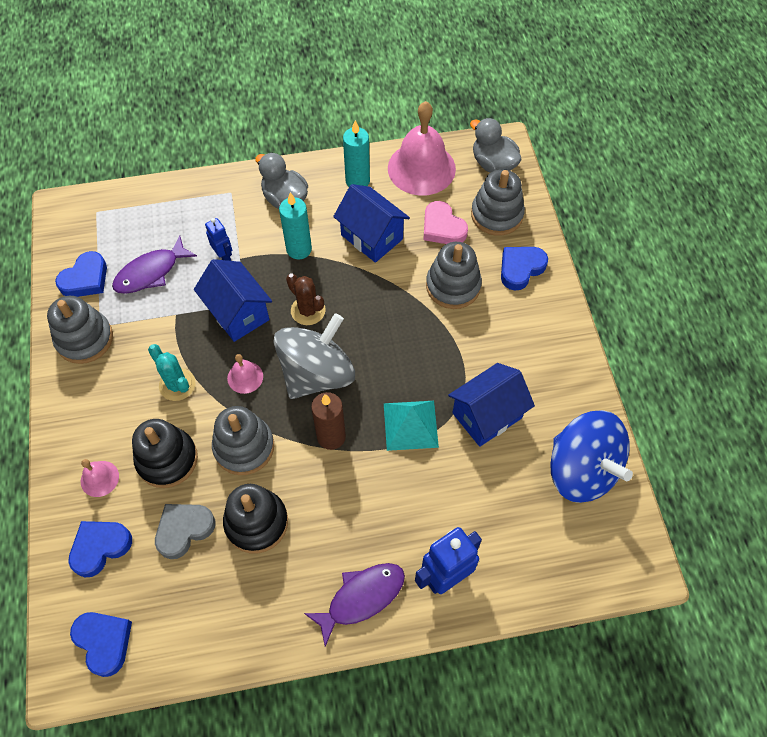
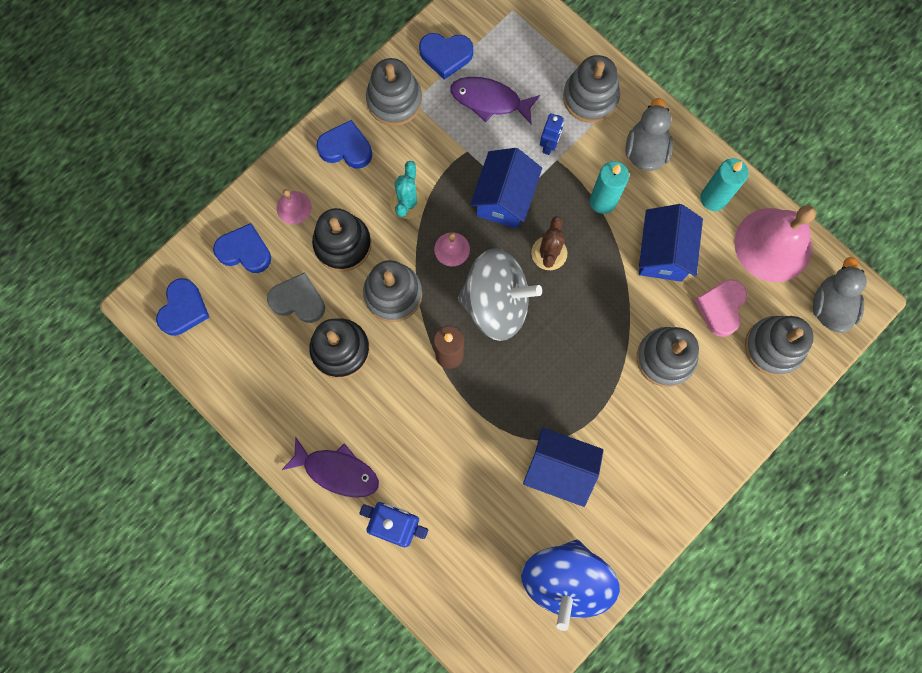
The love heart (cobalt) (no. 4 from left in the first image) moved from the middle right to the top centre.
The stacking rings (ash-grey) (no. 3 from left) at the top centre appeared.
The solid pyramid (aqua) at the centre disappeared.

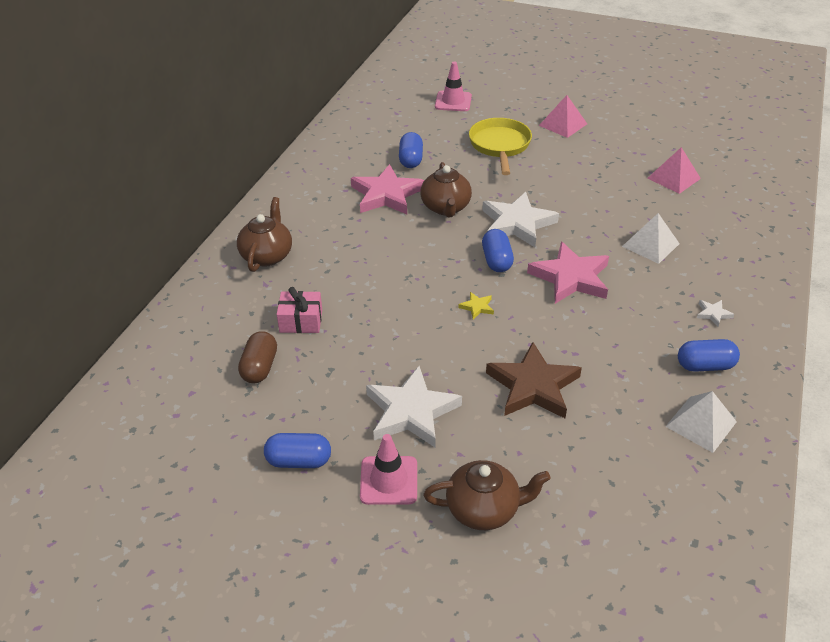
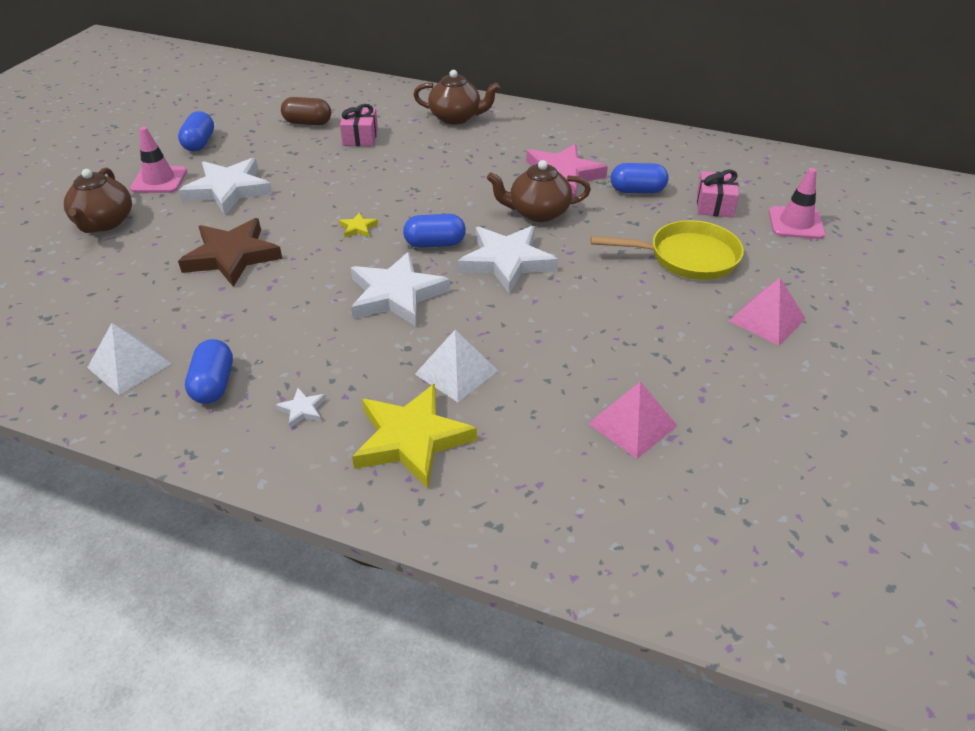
The star (rose-pink) (no. 2 from left) at the middle right became the star (white) (no. 3 from left) at the centre.
The star (golden) (no. 2 from left) at the centre appeared.
The present (rose-pink) (no. 2 from left) at the top right appeared.

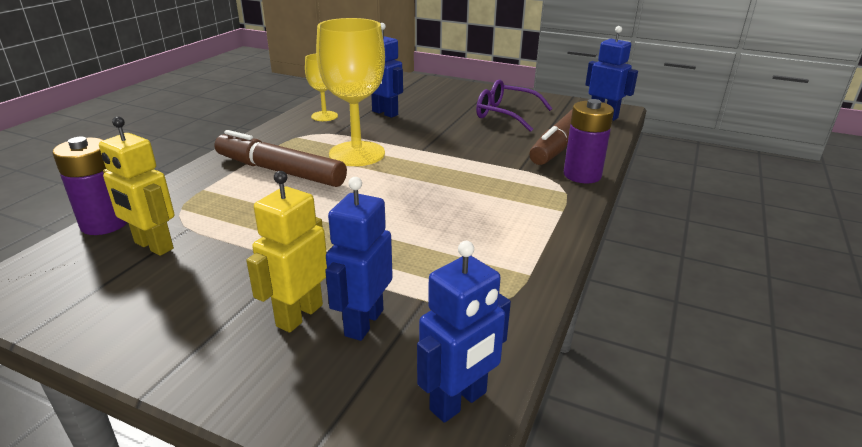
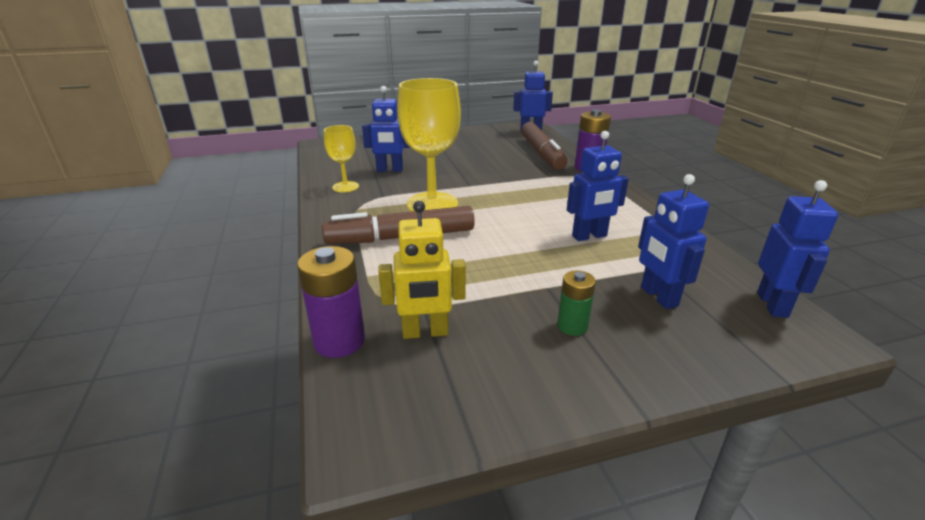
The power cell (leaf-green) at the centre appeared.
The toy robot (cobalt) (no. 3 from left) at the centre appeared.
The toy robot (golden) (no. 2 from left) at the middle left disappeared.
The spectacles (royal purple) at the top centre disappeared.

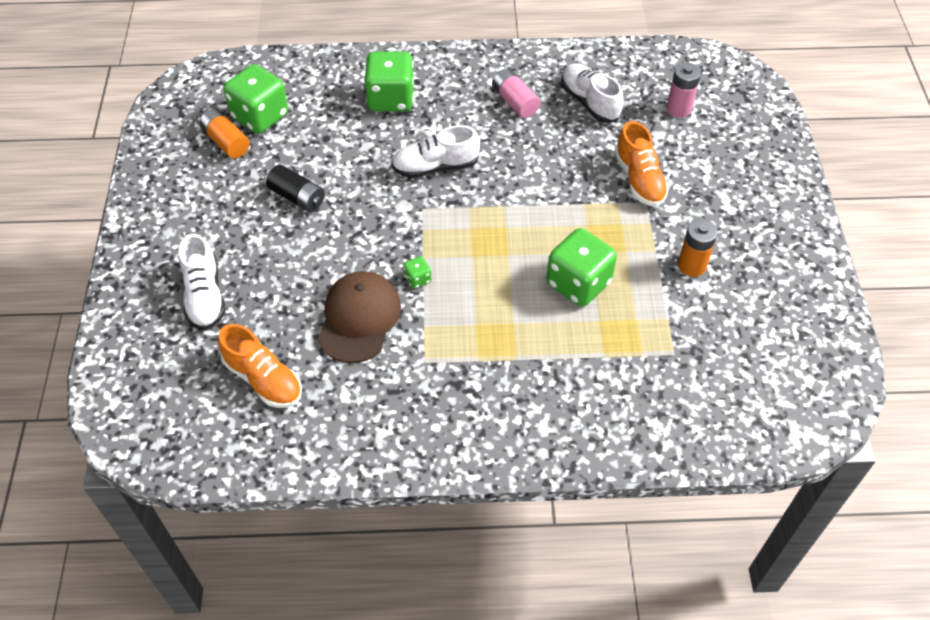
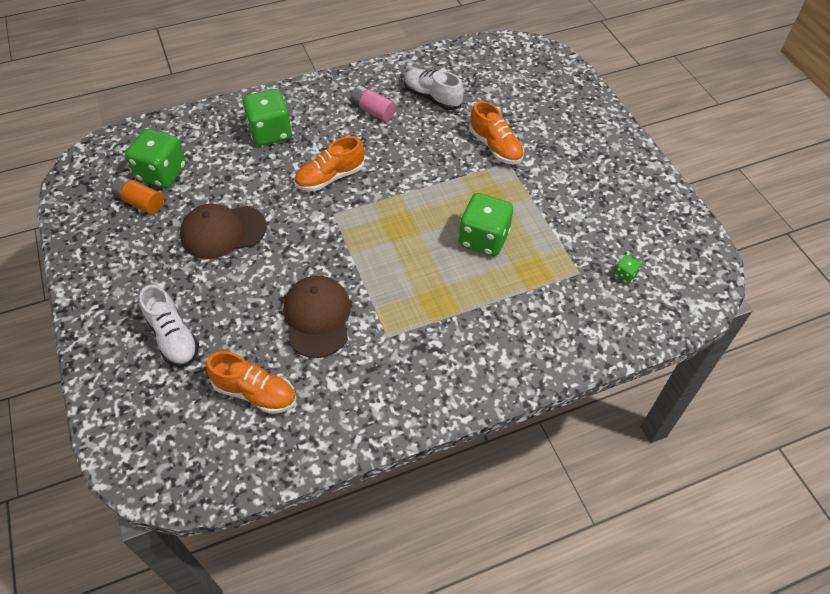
The power cell (jet-black) at the top left was replaced by the cap (brown) (no. 1 from left) at the middle left.
The sneaker (white) (no. 2 from left) at the top centre became the sneaker (orange) (no. 2 from left) at the top centre.
The die (leaf-green) (no. 3 from left in the first image) moved from the centre to the middle right.
The power cell (rose-pink) (no. 2 from left) at the top right disappeared.
The power cell (orange) (no. 2 from left) at the middle right disappeared.

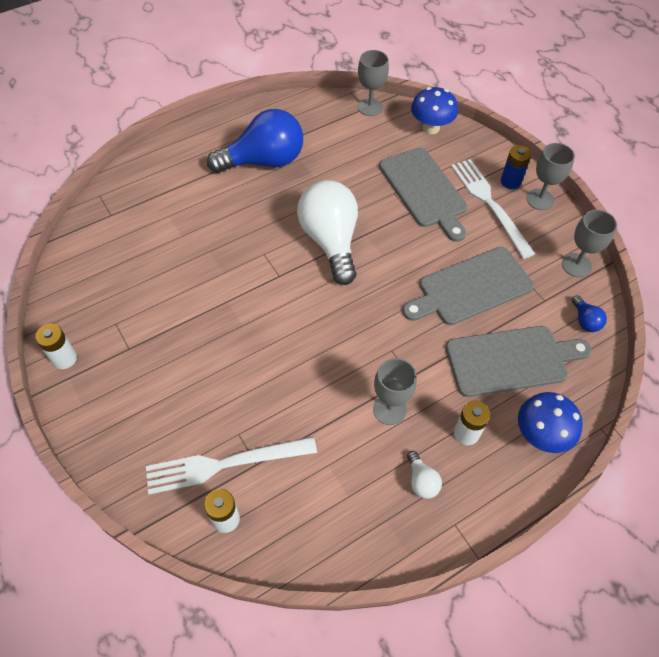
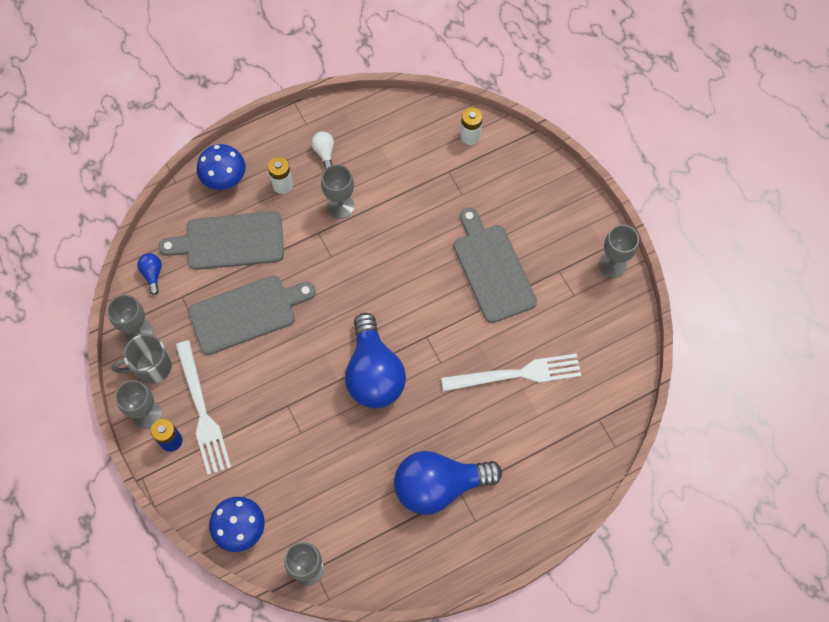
The tea mug (ash-grey) at the middle left appeared.
The lightbulb (white) (no. 1 from left) at the centre became the lightbulb (cobalt) (no. 2 from left) at the centre.
The table fork (white) (no. 1 from left in the first image) moved from the bottom centre to the centre.
The chopping board (ash-grey) (no. 1 from left in the first image) moved from the top centre to the centre.
The power cell (white) (no. 1 from left) at the middle left was replaced by the chalice (ash-grey) (no. 5 from left) at the middle right.

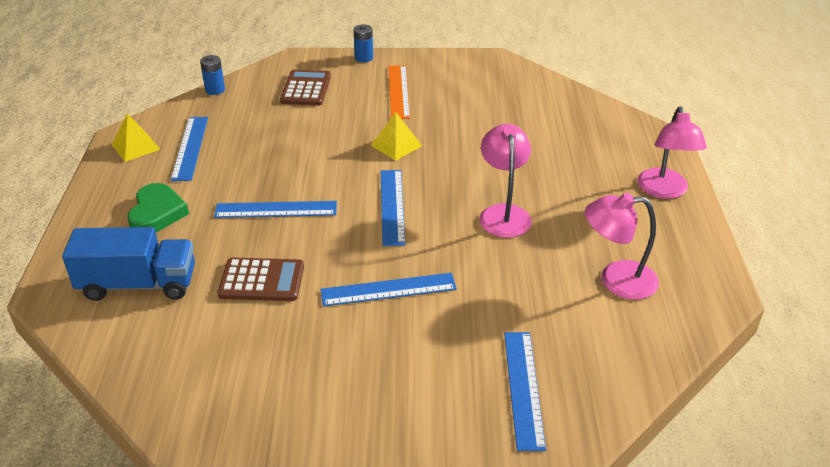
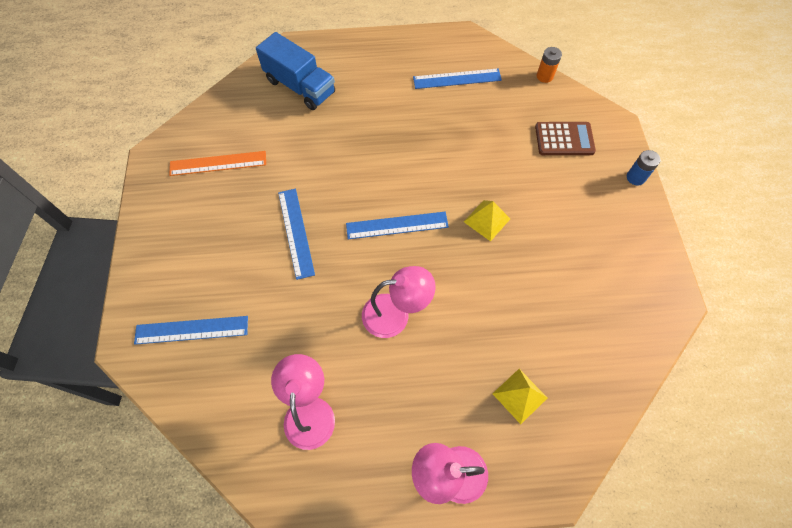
The straightedge (orange) moved from the top centre to the top left.
The lorry (cobalt) at the middle left turned 45 degrees counterclockwise.
The solid pyramid (golden) (no. 1 from left in the first image) moved from the top left to the bottom centre.
The power cell (cobalt) (no. 1 from left) at the top left became the power cell (orange) at the top right.
The love heart (leaf-green) at the middle left disappeared.
The straightedge (cobalt) (no. 2 from left) at the middle left disappeared.
The pocket calculator (brown) (no. 1 from left) at the middle left disappeared.

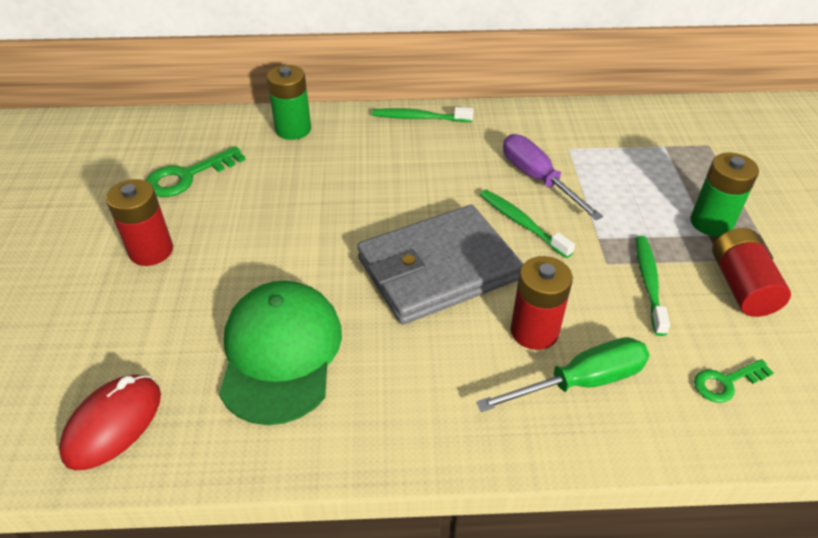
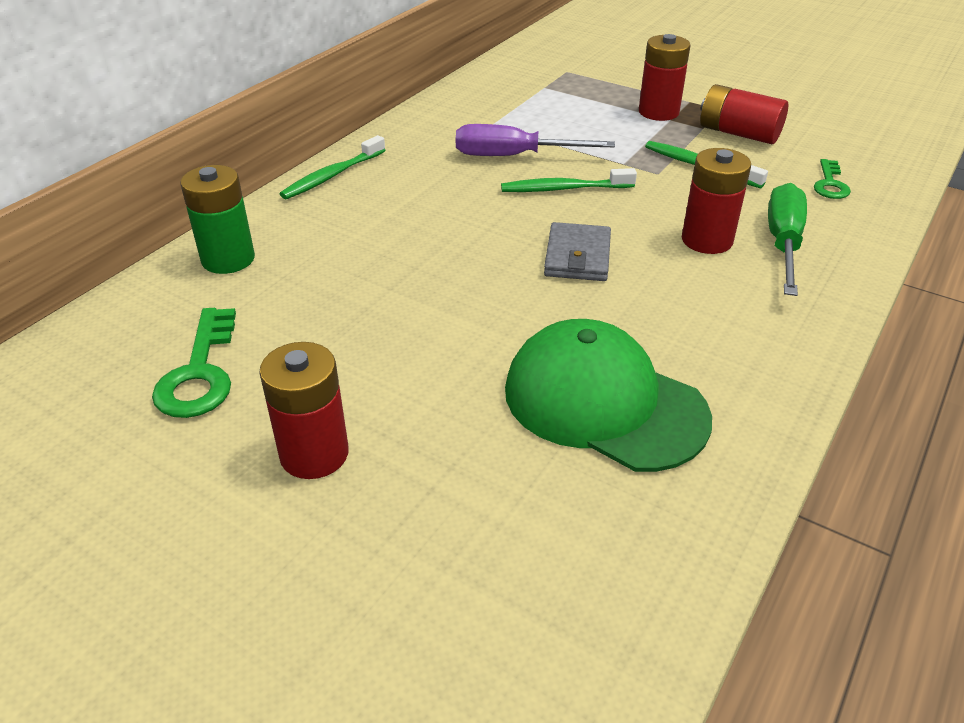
The billfold (ash-grey) at the centre changed to 0.51 times the size.
The power cell (leaf-green) (no. 2 from left) at the middle right became the power cell (red) (no. 2 from left) at the top right.
The PC mouse (red) at the bottom left disappeared.

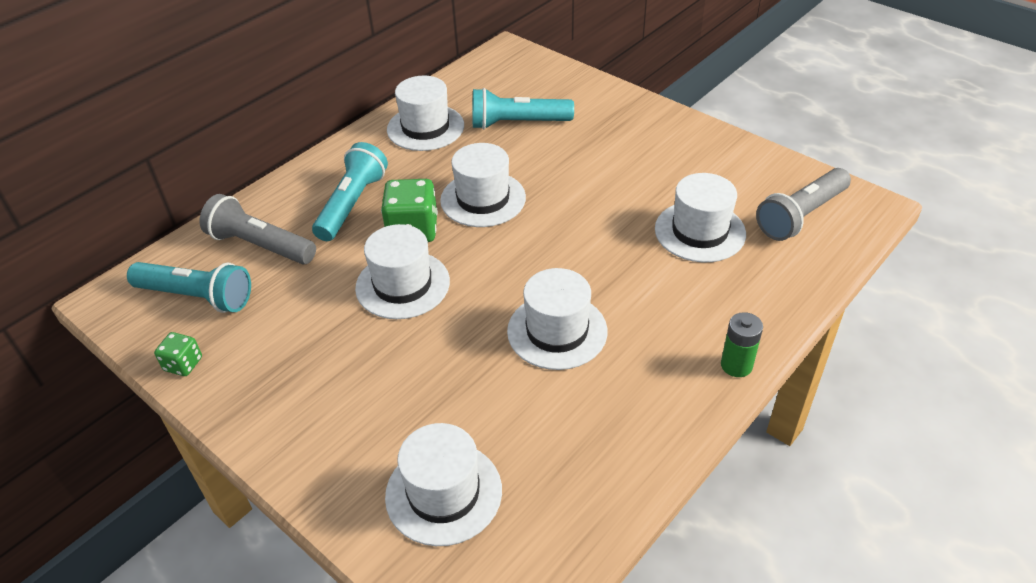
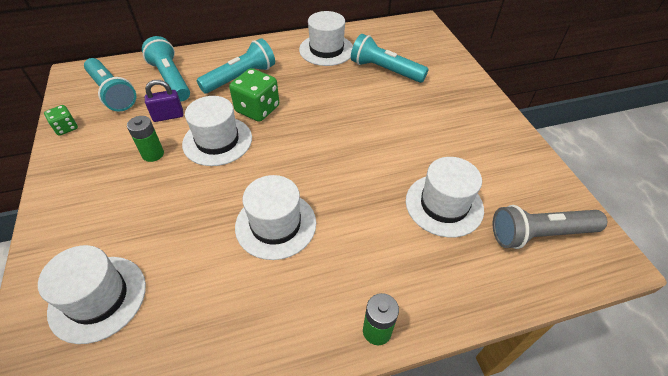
The power cell (leaf-green) (no. 1 from left) at the middle left appeared.
The flashlight (ash-grey) (no. 1 from left) at the middle left became the flashlight (aqua) (no. 2 from left) at the top left.
The lock (royal purple) at the top left appeared.
The top hat (white) (no. 4 from left) at the top centre disappeared.

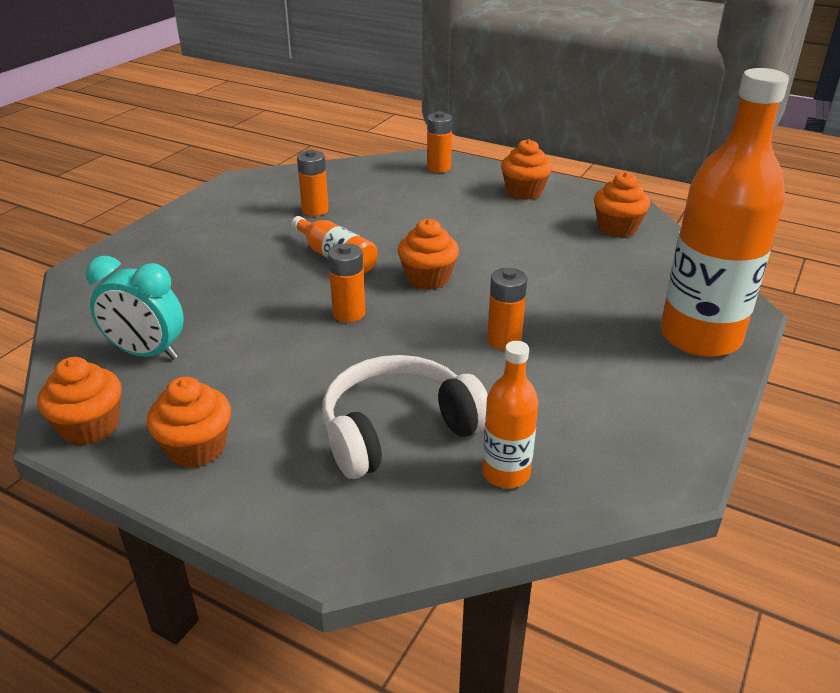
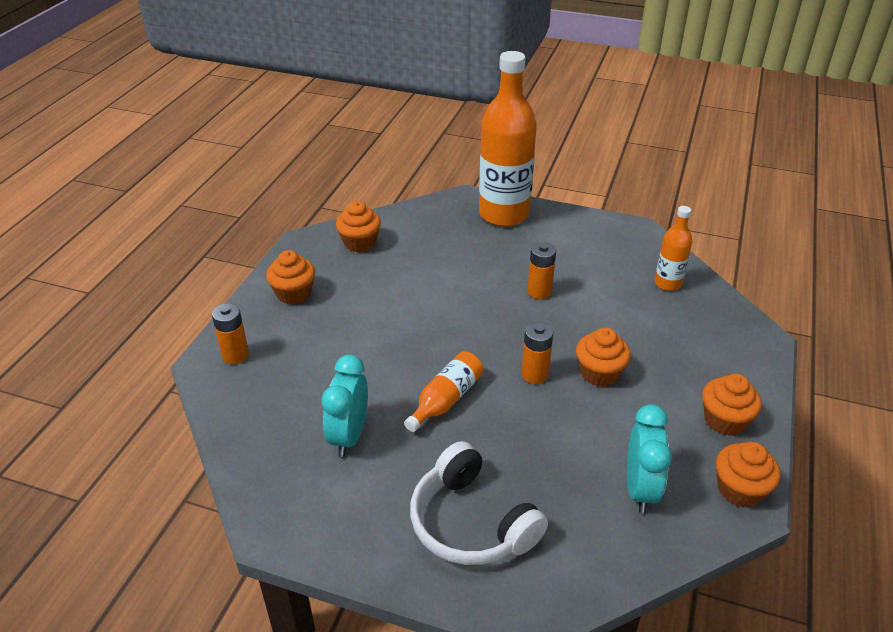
The power cell (orange) (no. 1 from left) at the top centre was replaced by the bedside clock (aqua) (no. 1 from left) at the centre.
The headphones (white) moved from the centre to the bottom centre.
The cupcake (orange) (no. 3 from left) moved from the centre to the middle right.

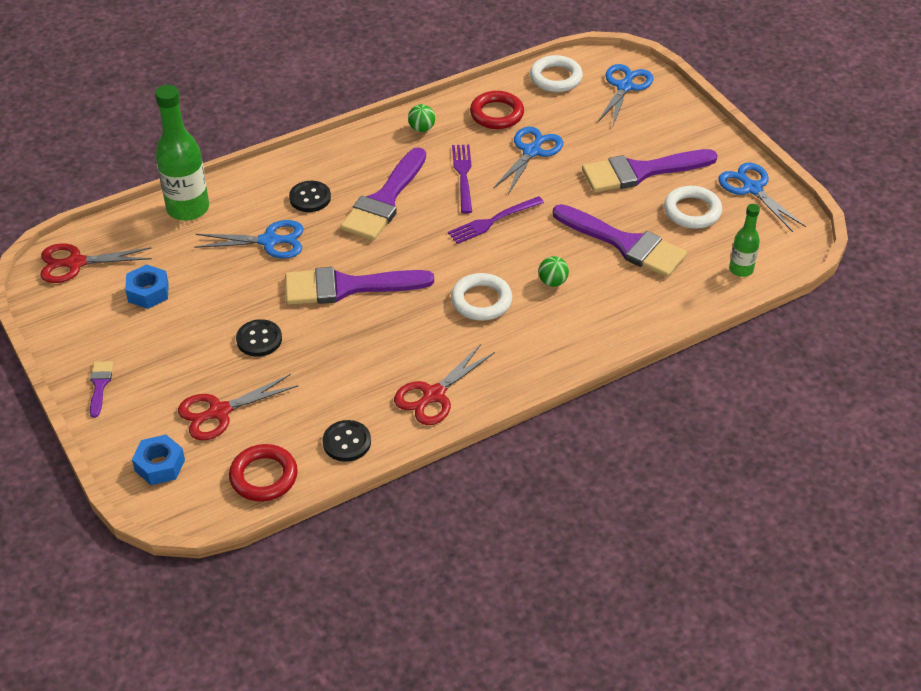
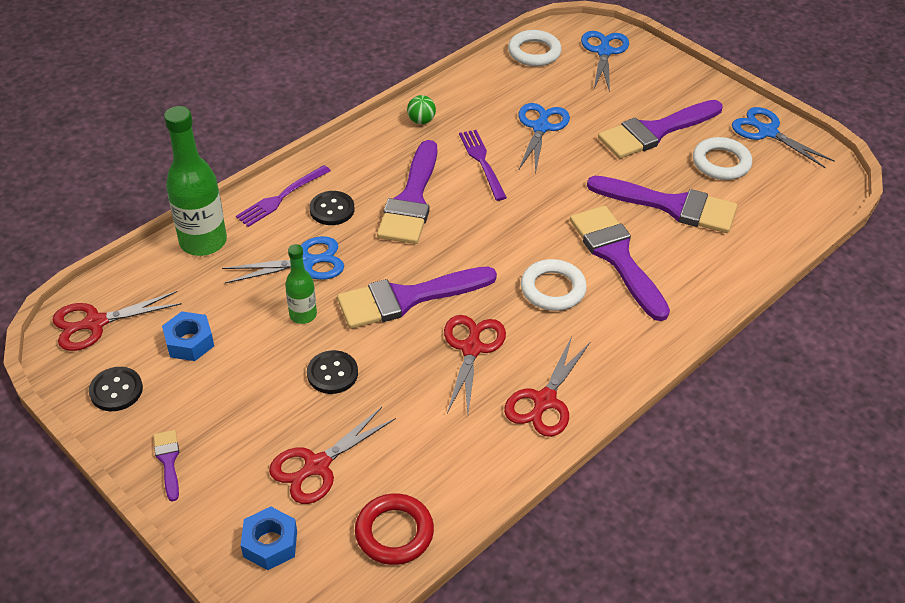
The sewing button (jet-black) (no. 3 from left in the first image) moved from the centre to the middle left.
The table fork (royal purple) (no. 2 from left in the first image) moved from the top centre to the top left.
The bottle (leaf-green) (no. 2 from left) moved from the middle right to the middle left.
The scissors (red) (no. 3 from left) at the centre appeared.
The play ball (leaf-green) (no. 2 from left) at the centre was replaced by the paint brush (royal purple) (no. 4 from left) at the middle right.
The hoop (red) (no. 2 from left) at the top centre disappeared.

